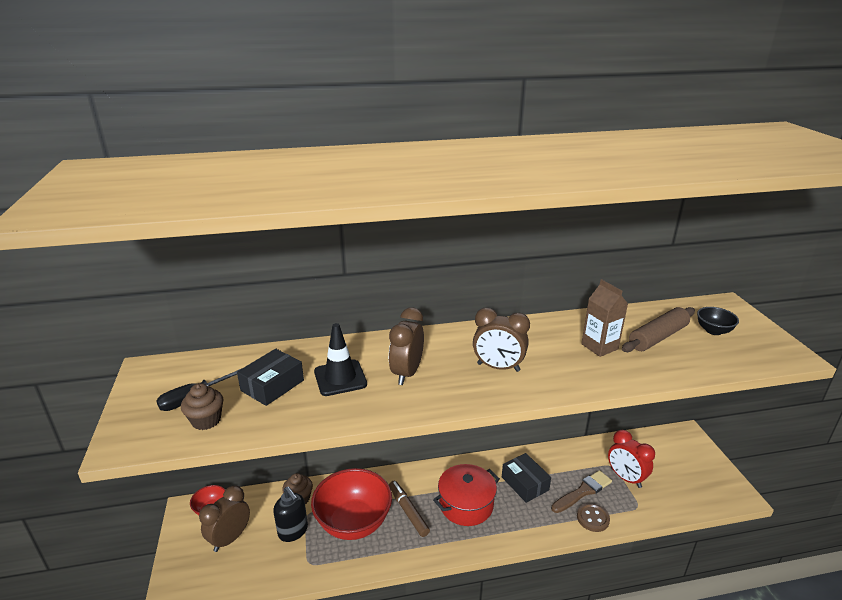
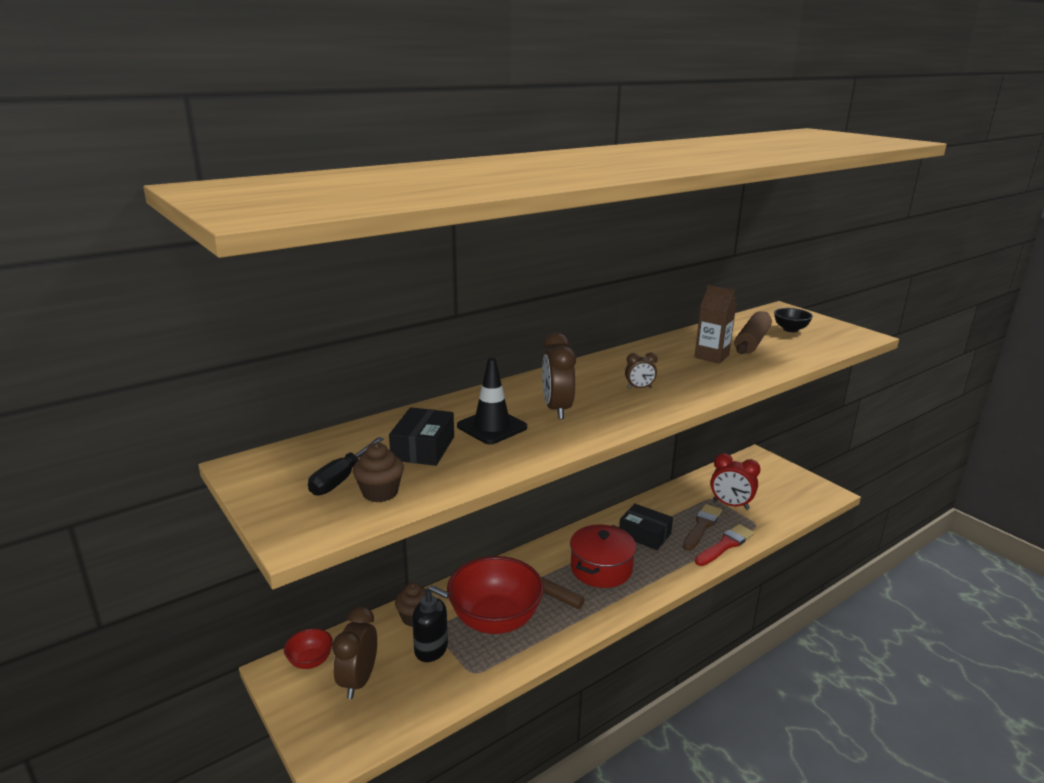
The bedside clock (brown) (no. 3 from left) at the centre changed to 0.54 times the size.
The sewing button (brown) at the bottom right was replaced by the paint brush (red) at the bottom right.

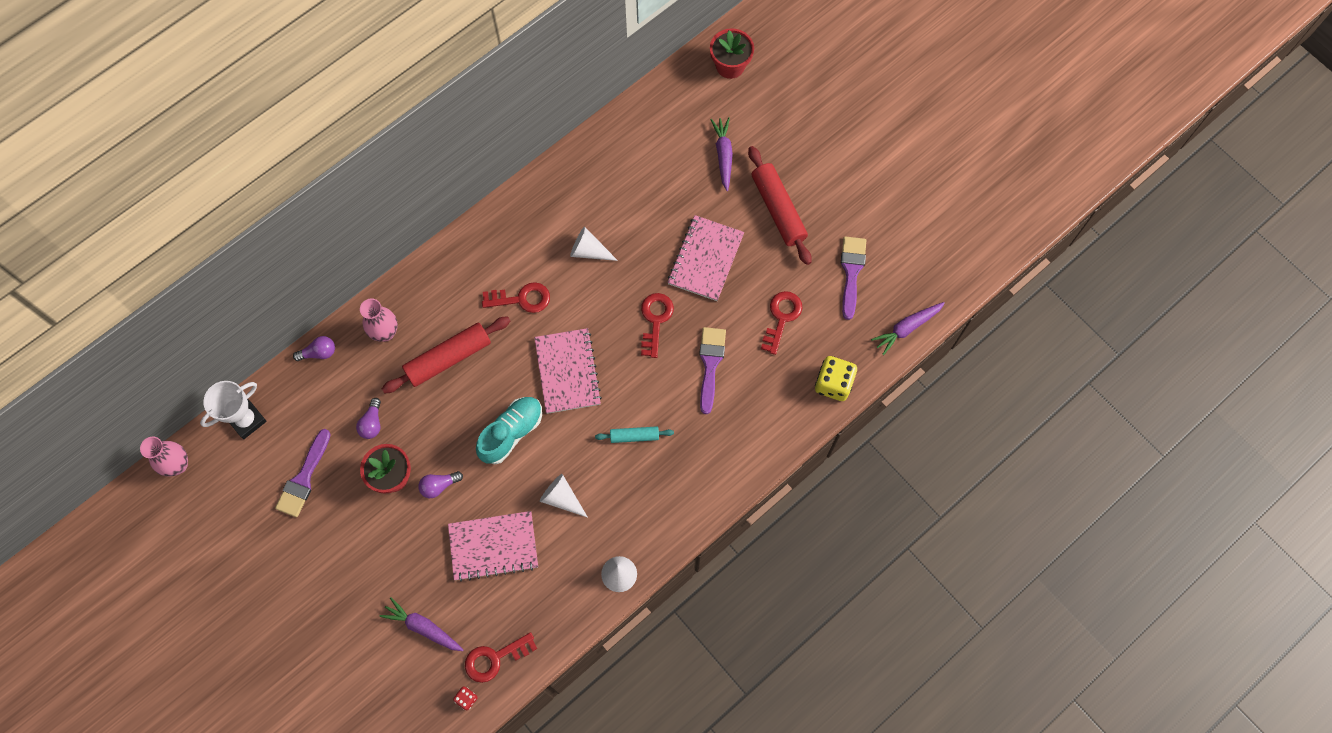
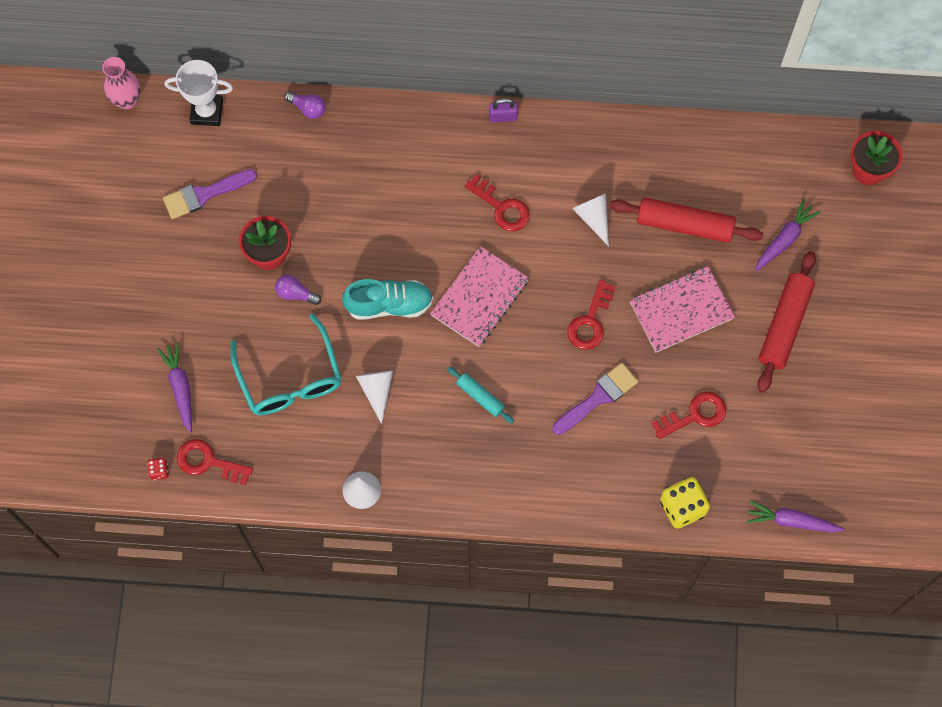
The exercise book (rose-pink) (no. 1 from left) at the bottom centre was replaced by the spectacles (aqua) at the middle left.
The lock (royal purple) at the top centre appeared.
The key (red) (no. 3 from left) at the centre turned 150 degrees clockwise.
The rolling pin (red) (no. 1 from left) moved from the centre to the top right.
The lightbulb (royal purple) (no. 2 from left) at the middle left disappeared.
The tall vase (rose-pink) (no. 2 from left) at the middle left disappeared.
The paint brush (royal purple) (no. 3 from left) at the centre disappeared.

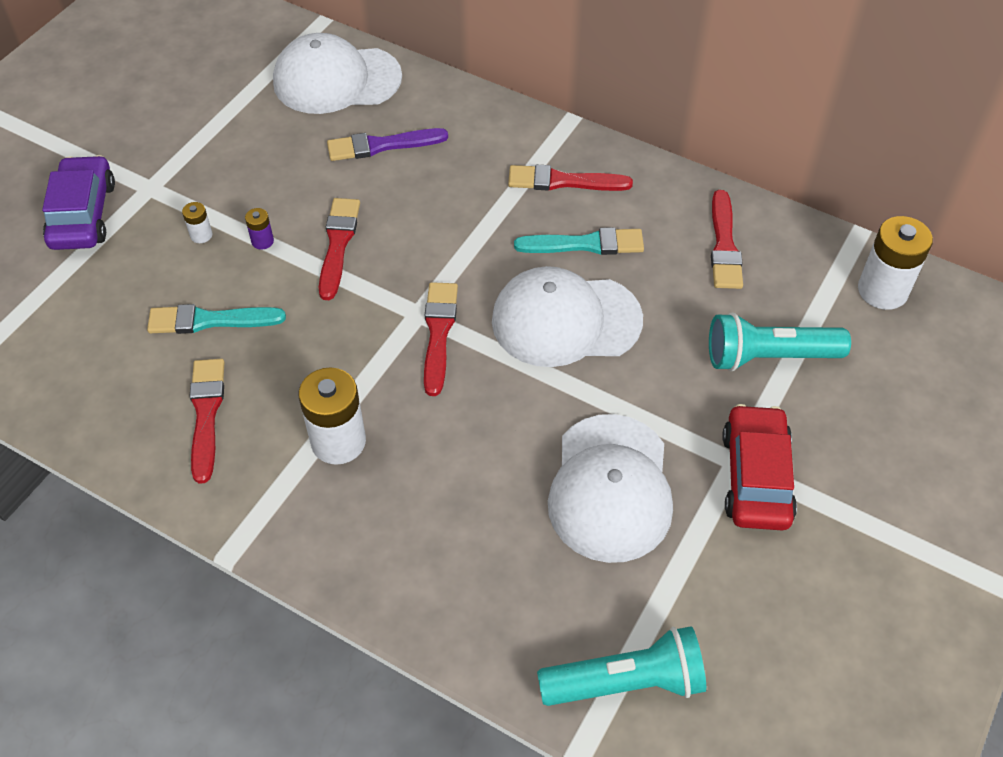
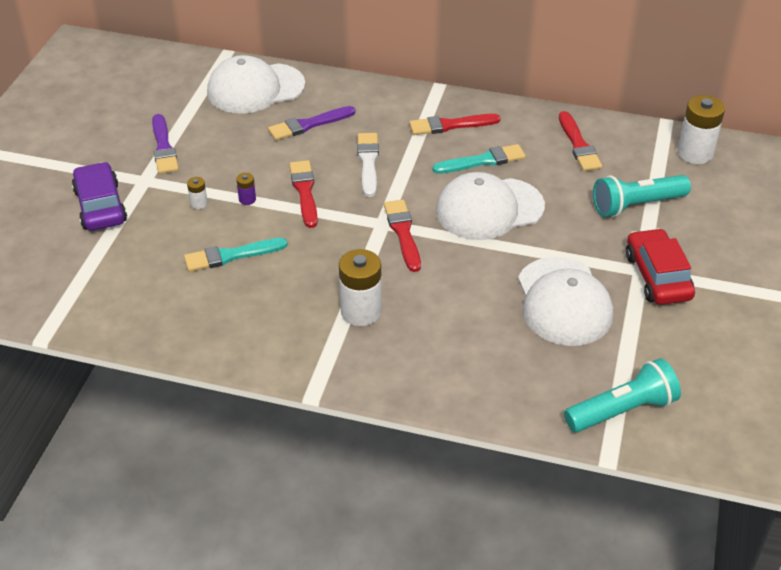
The paint brush (royal purple) (no. 1 from left) at the top left appeared.
The paint brush (white) at the top centre appeared.
The paint brush (red) (no. 1 from left) at the middle left disappeared.

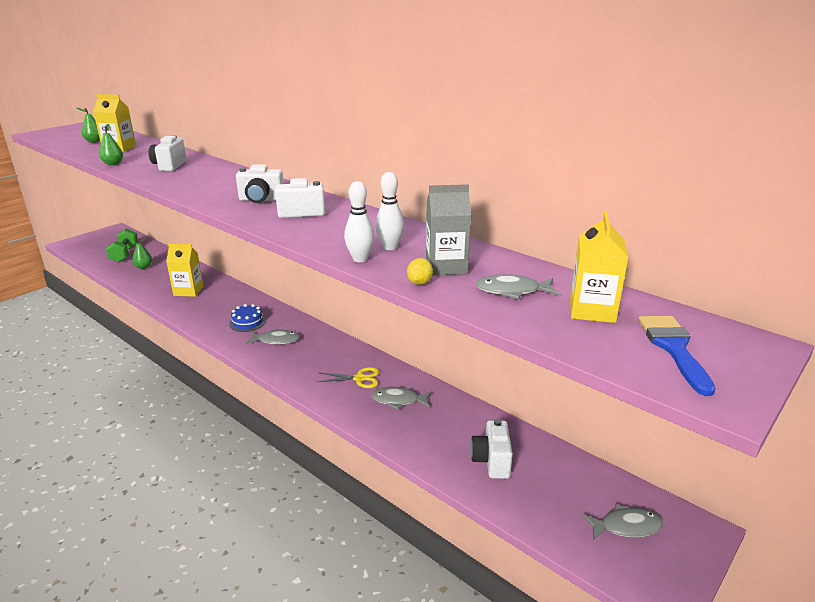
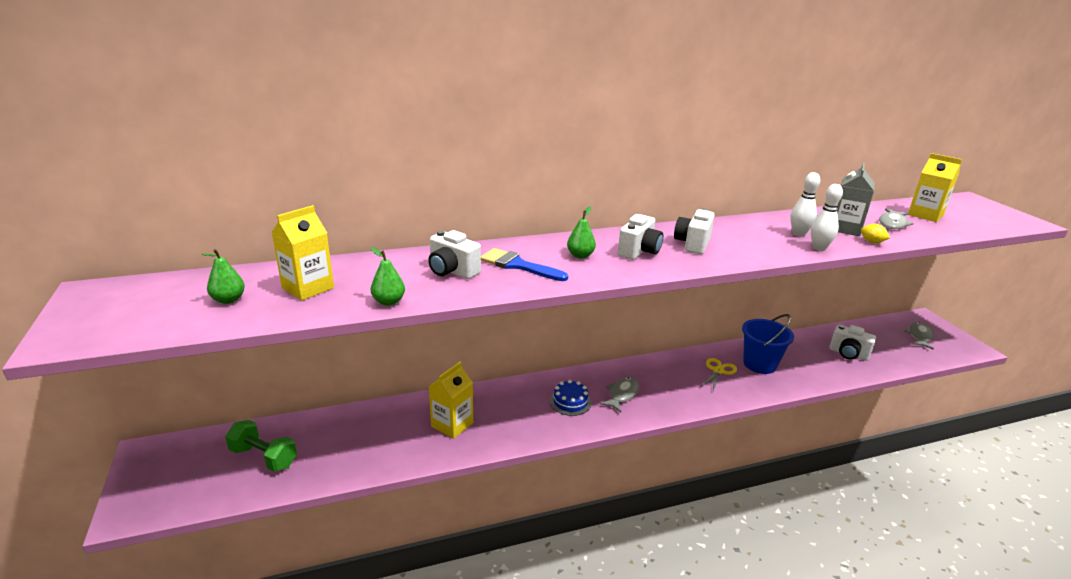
The paint brush (cobalt) moved from the middle right to the centre.
The pear fruit (leaf-green) (no. 3 from left) moved from the middle left to the centre.
The fish figure (ash-grey) (no. 2 from left) at the centre was replaced by the bucket (cobalt) at the middle right.

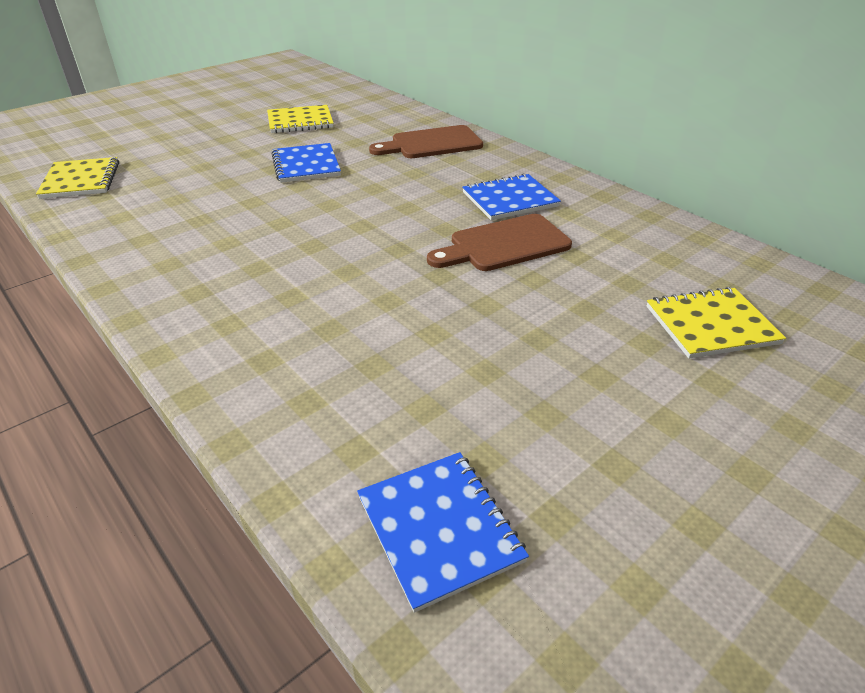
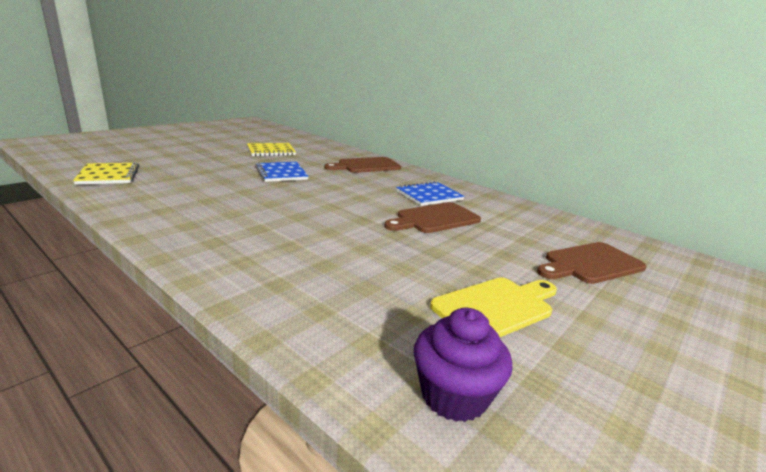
The exercise book (cobalt) (no. 2 from left) at the bottom centre was replaced by the cupcake (royal purple) at the bottom centre.
The chopping board (golden) at the centre appeared.
The exercise book (golden) (no. 3 from left) at the middle right was replaced by the chopping board (brown) (no. 3 from left) at the middle right.

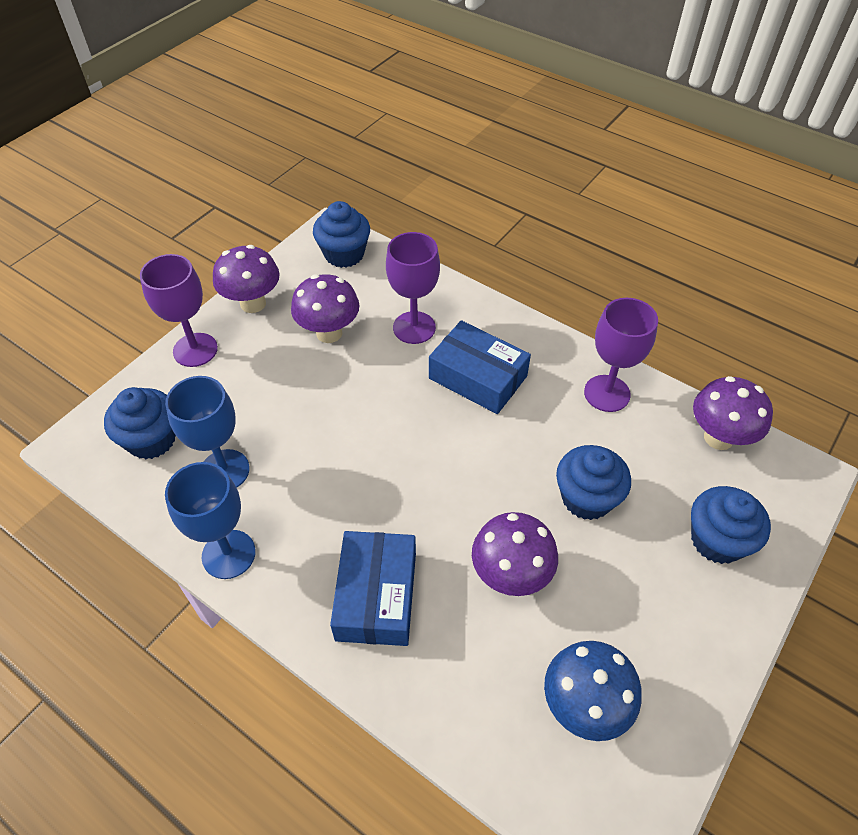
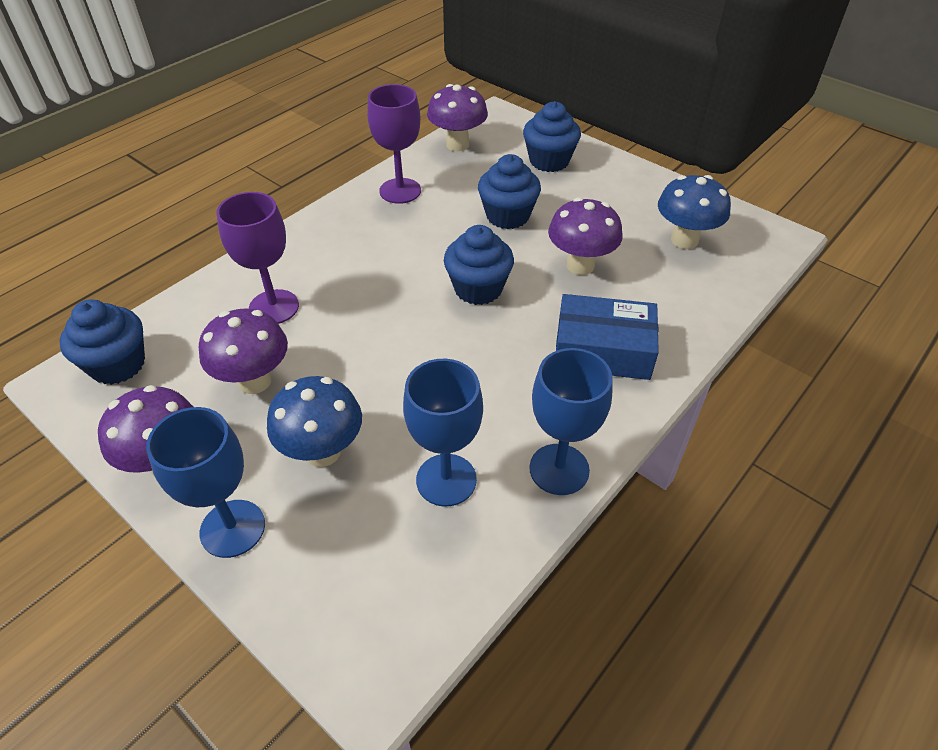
The chalice (royal purple) (no. 1 from left) at the middle left became the chalice (cobalt) (no. 1 from left) at the middle left.
The toadstool (cobalt) (no. 1 from left) at the centre appeared.
The cupcake (cobalt) (no. 1 from left in the first image) moved from the middle left to the centre.
The parcel (cobalt) (no. 2 from left) at the centre disappeared.

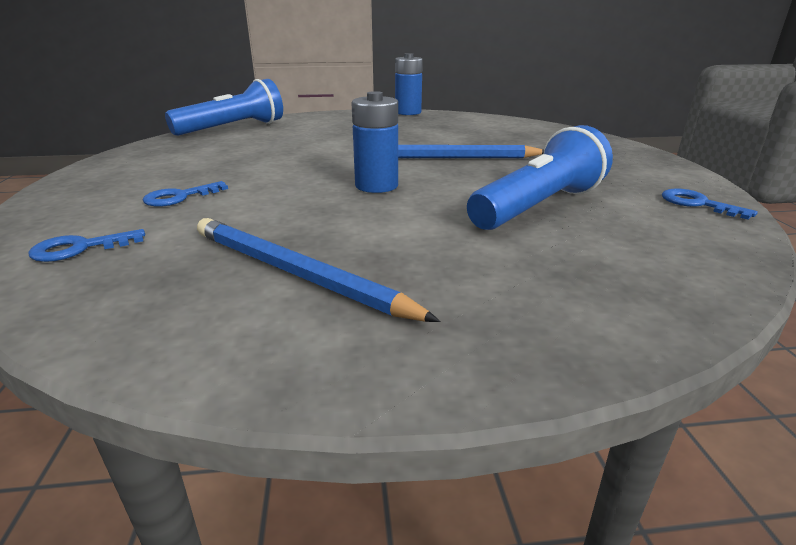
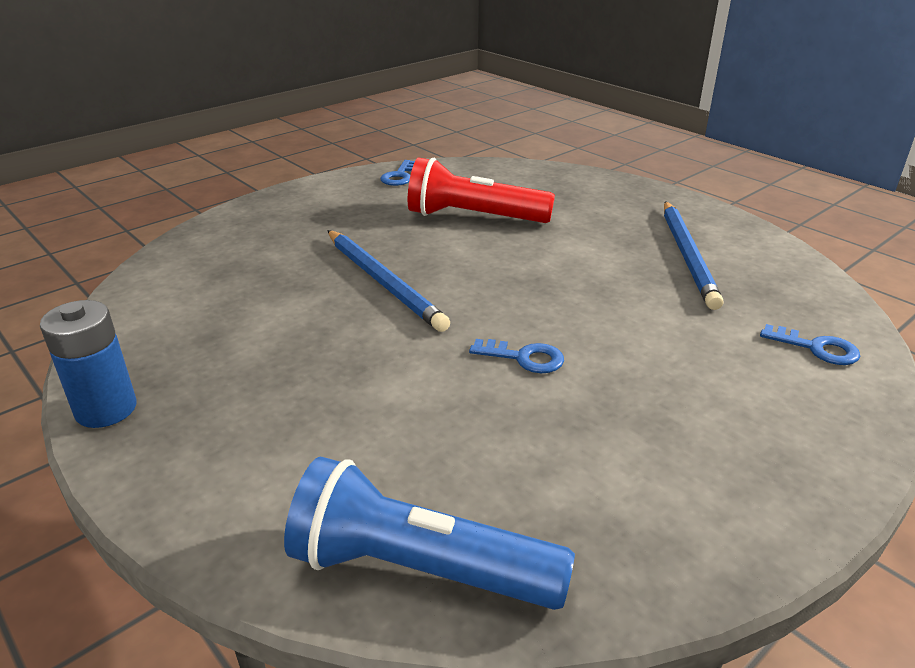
The flashlight (cobalt) (no. 2 from left) at the top right became the flashlight (red) at the top centre.
The key (cobalt) (no. 2 from left) moved from the middle left to the centre.
The power cell (cobalt) (no. 1 from left) at the top centre disappeared.

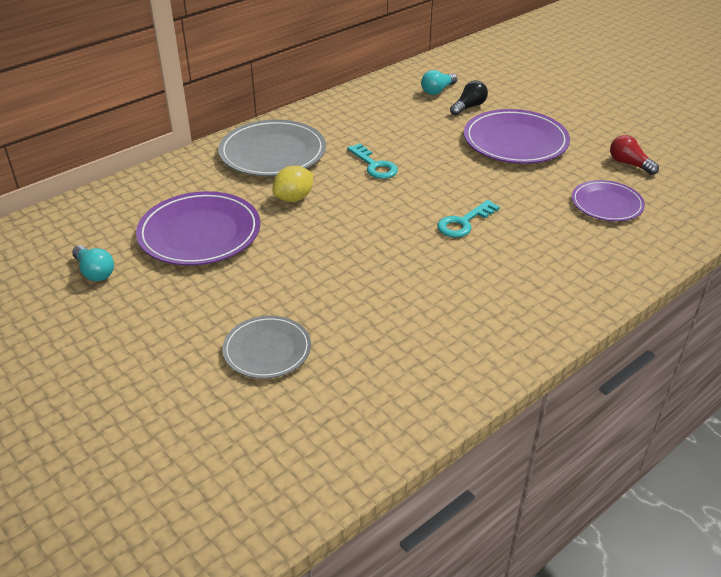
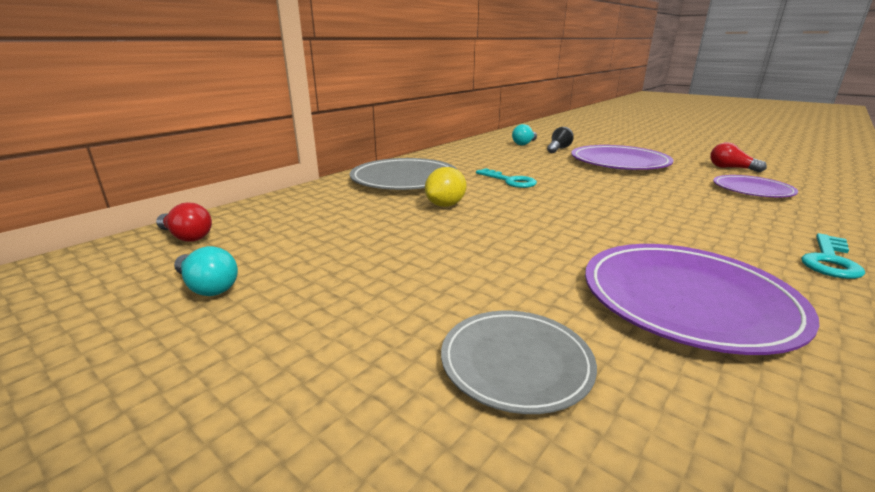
The lightbulb (red) (no. 1 from left) at the middle left appeared.
The dinner plate (royal purple) (no. 1 from left in the first image) moved from the middle left to the middle right.
The key (aqua) (no. 2 from left) moved from the centre to the middle right.

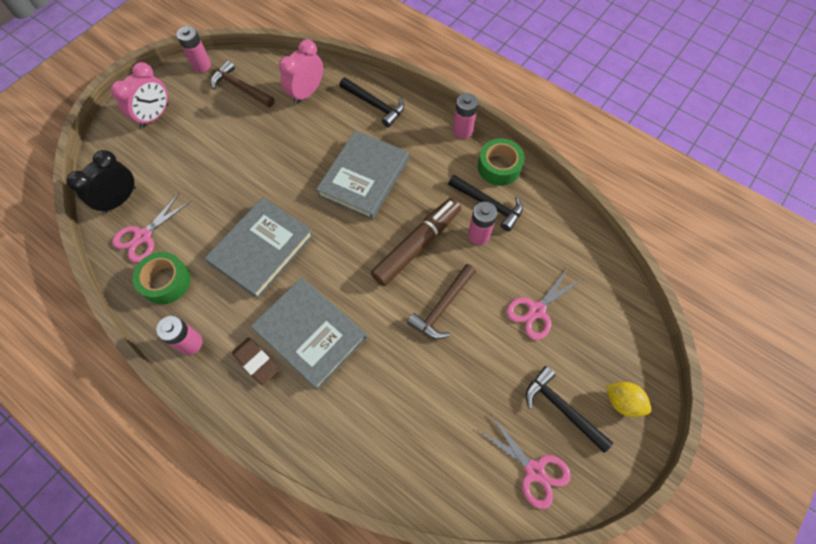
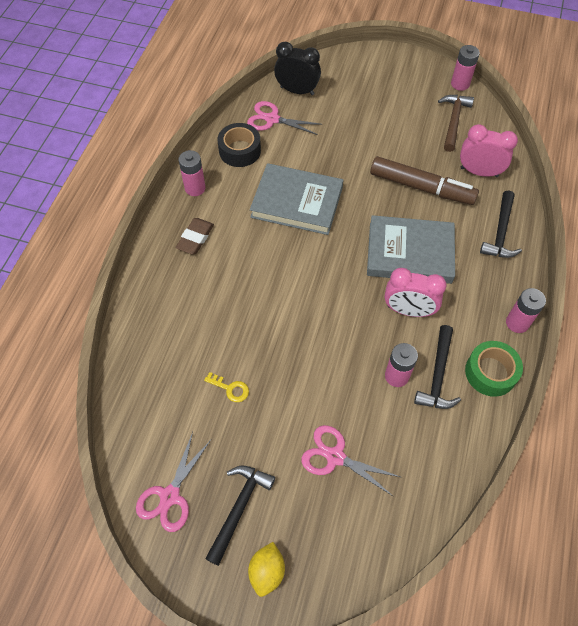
The key (golden) at the centre appeared.
The roll of tape (leaf-green) (no. 1 from left) at the middle left became the roll of tape (jet-black) at the top centre.
The marker pen (brown) moved from the centre to the top right.
The bedside clock (rose-pink) (no. 1 from left) moved from the top left to the middle right.
The hardcover (ash-grey) (no. 2 from left) at the centre disappeared.
The carpenter's hammer (brown) (no. 2 from left) at the centre disappeared.

